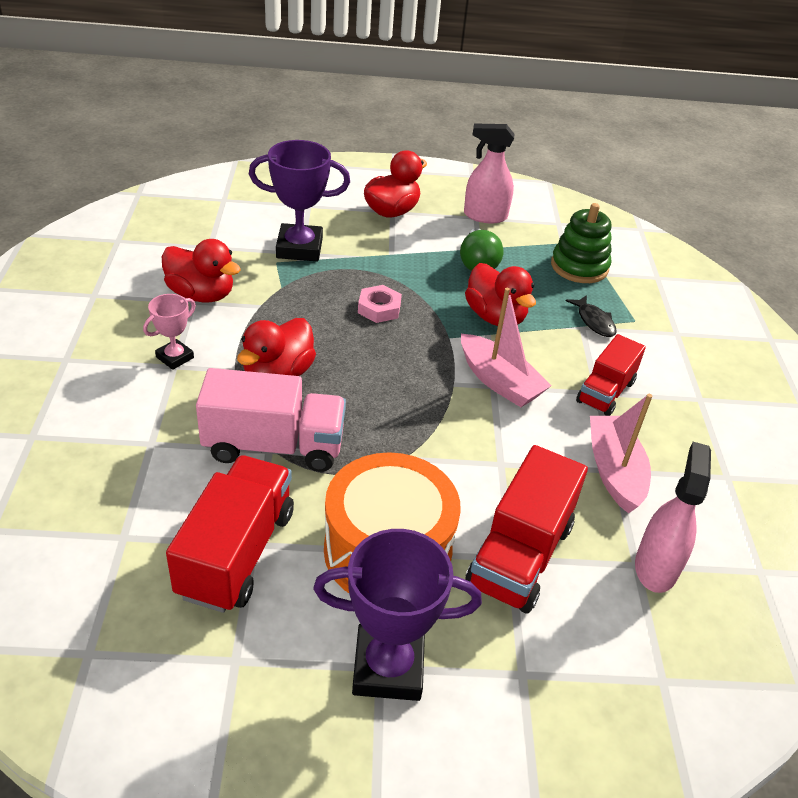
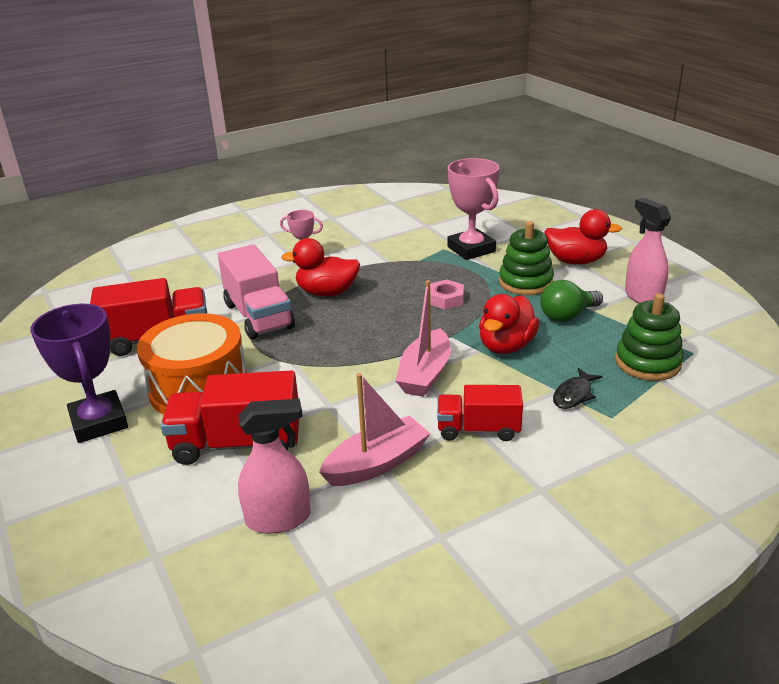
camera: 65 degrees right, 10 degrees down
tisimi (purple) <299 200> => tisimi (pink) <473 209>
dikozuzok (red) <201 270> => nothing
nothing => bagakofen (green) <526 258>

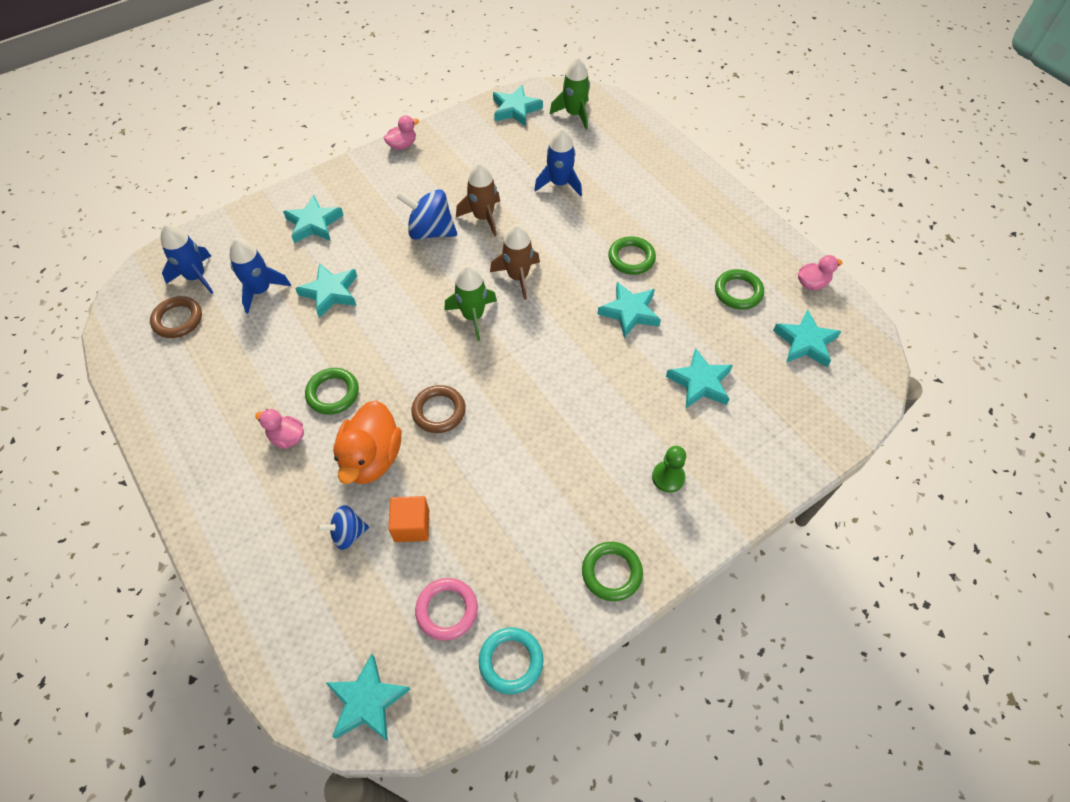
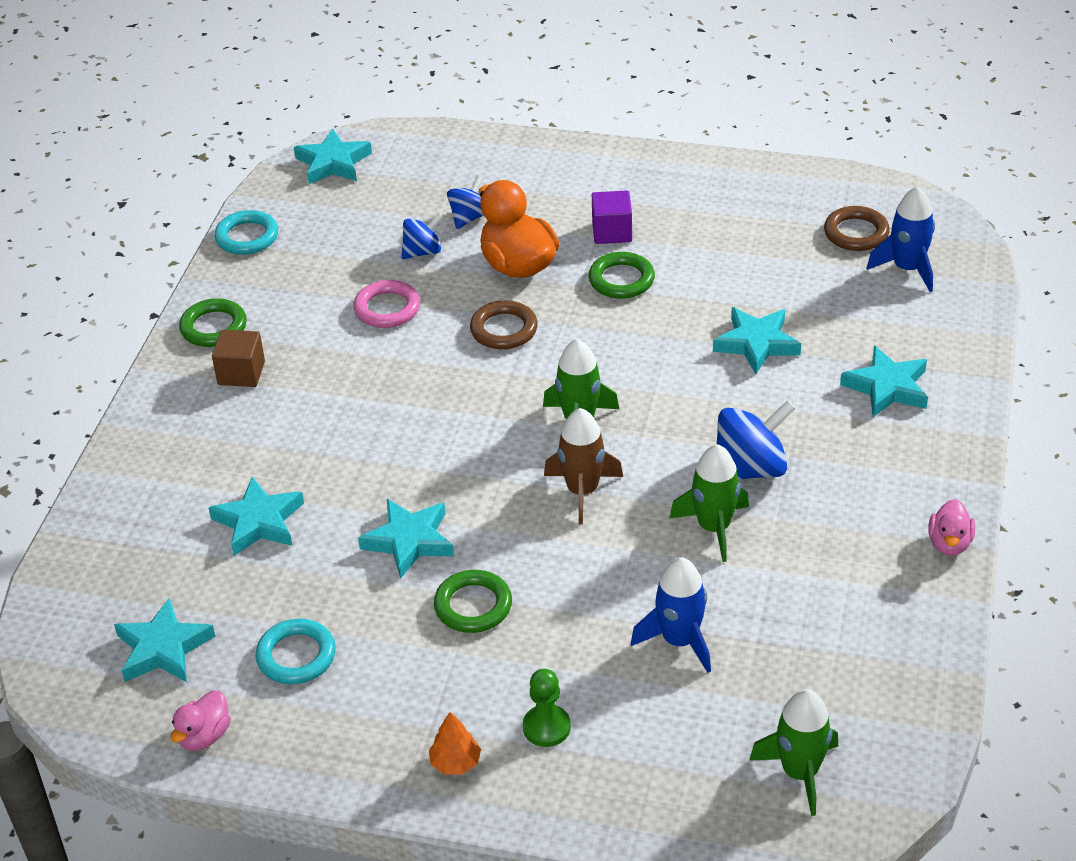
camera: 140 degrees right, 15 degrees down
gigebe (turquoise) <518 105> => nothing
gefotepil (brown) <478 199> => gefotepil (green) <709 503>
gefotepil (blue) <260 276> => nothing
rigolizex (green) <739 289> => rigolizex (turquoise) <295 651>
dikozuzok (pink) <279 429> => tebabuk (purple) <612 217>
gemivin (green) <669 469> => gemivin (green) <547 708>, relocated
tebabuk (orange) <408 519> => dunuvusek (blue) <422 236>
rigolizex (pink) <446 609> => rigolizex (pink) <387 304>, relocated
nothing => tebabuk (brown) <238 358>
nothing => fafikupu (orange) <455 743>

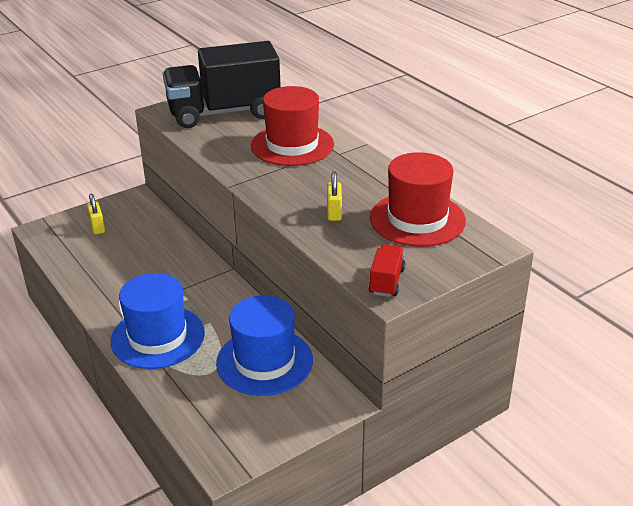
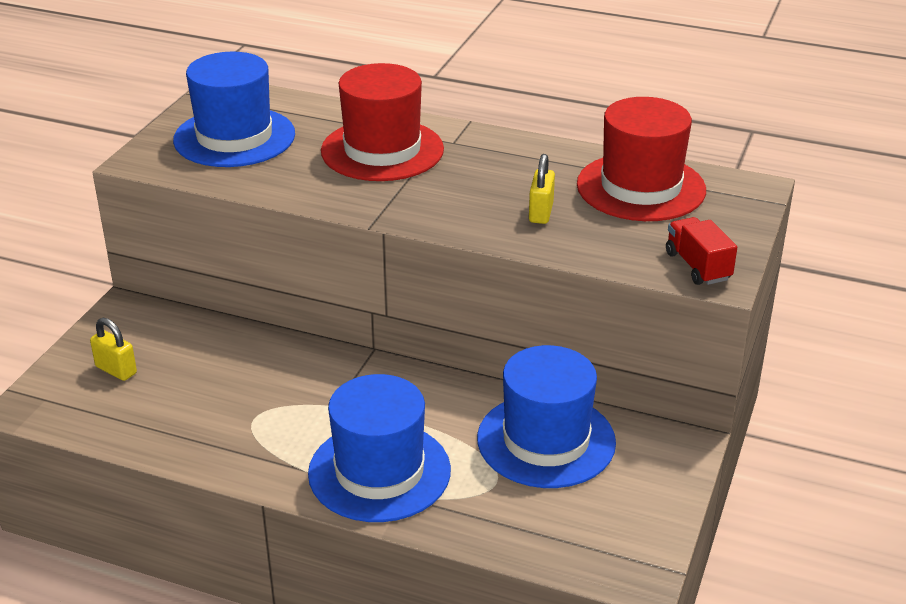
camera: 35 degrees left, 0 degrees up
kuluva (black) <222 84> => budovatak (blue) <234 109>
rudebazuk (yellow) <334 196> => rudebazuk (yellow) <542 189>, 45 degrees clockwise

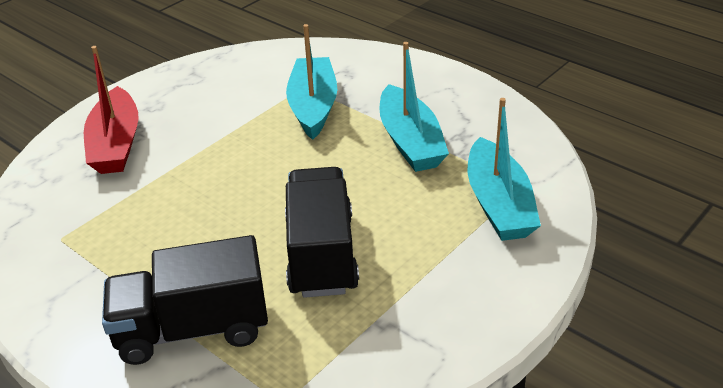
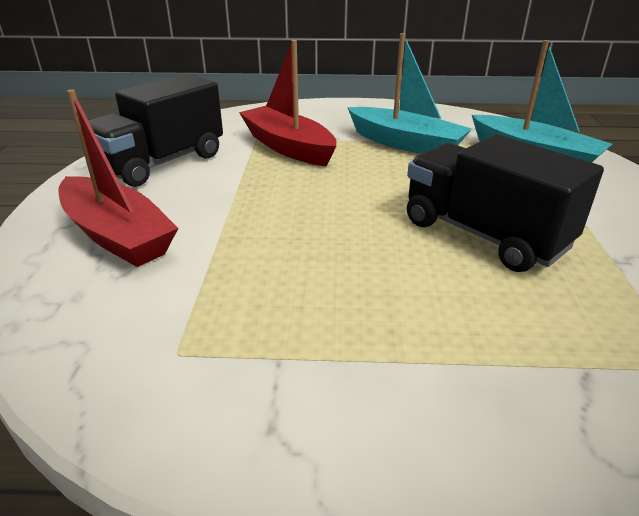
camera: 40 degrees left, 5 degrees down
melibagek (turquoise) <311 82> => melibagek (red) <287 103>
kuluva (black) <185 300> => kuluva (black) <155 130>, relocated

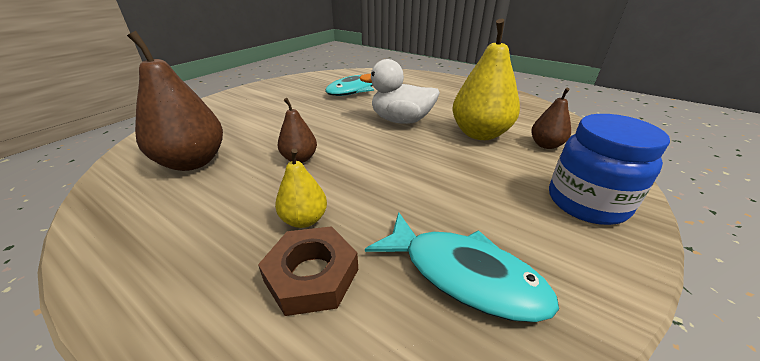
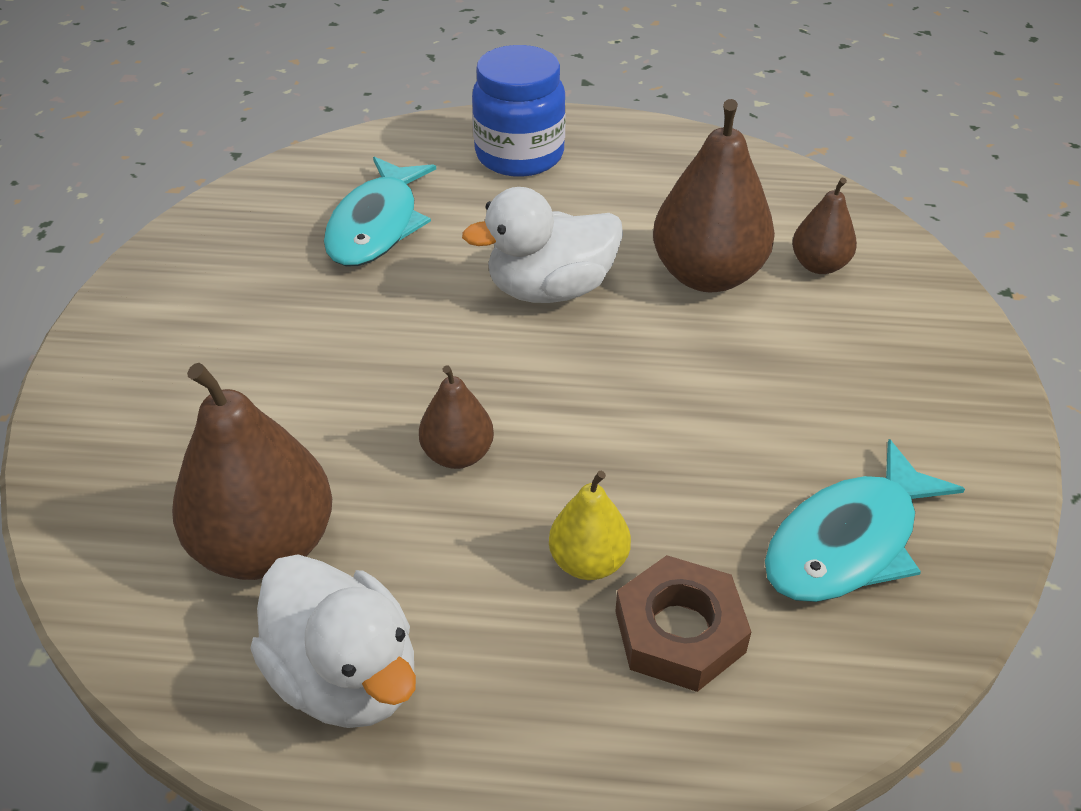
camera: 30 degrees left, 10 degrees up
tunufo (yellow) <486 79> => tunufo (brown) <714 195>
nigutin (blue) <609 169> => nigutin (blue) <519 111>, relocated
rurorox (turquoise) <462 267> => rurorox (turquoise) <865 520>, 135 degrees clockwise
nothing => dikozuzok (white) <333 641>

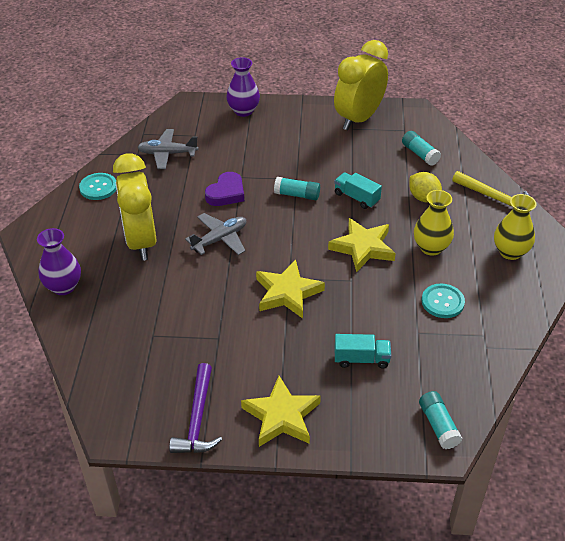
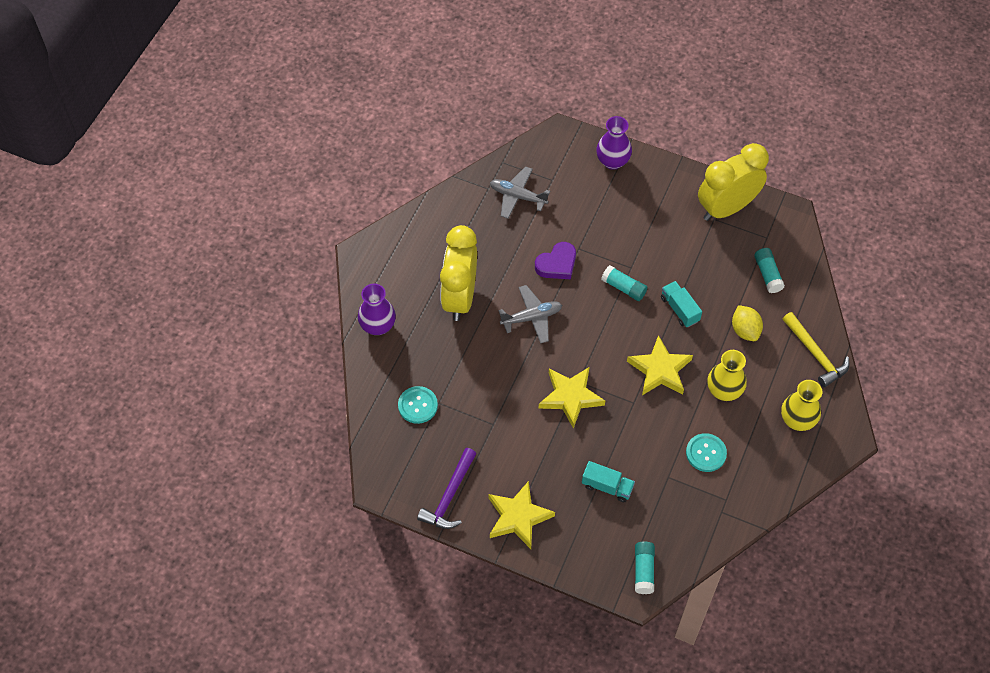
camera: 20 degrees right, 15 degrees up
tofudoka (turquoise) <97 186> => tofudoka (turquoise) <418 405>, relocated

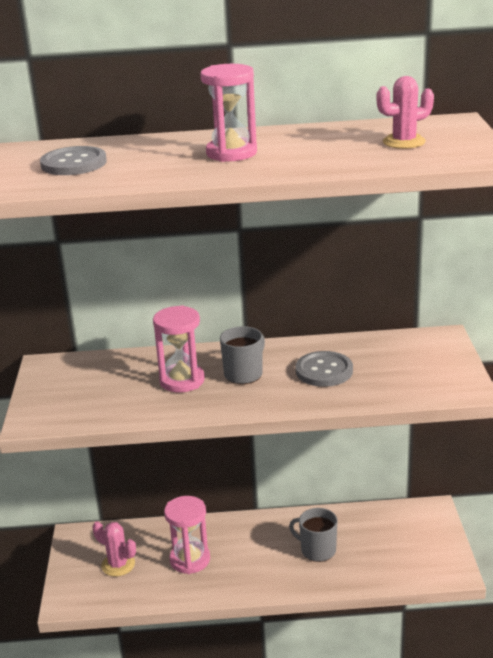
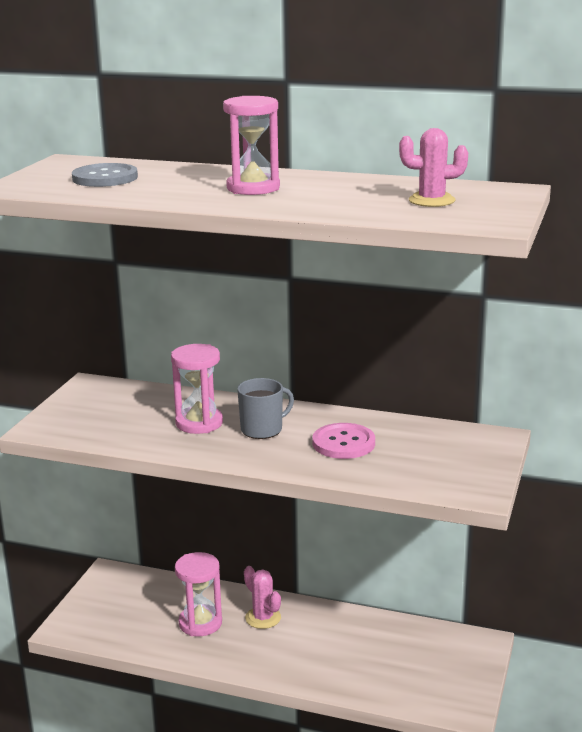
camera: 20 degrees right, 5 degrees down
tofudoka (grey) <324 369> => tofudoka (pink) <343 441>
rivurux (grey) <313 535> => nothing
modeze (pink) <114 549> => modeze (pink) <262 597>, relocated

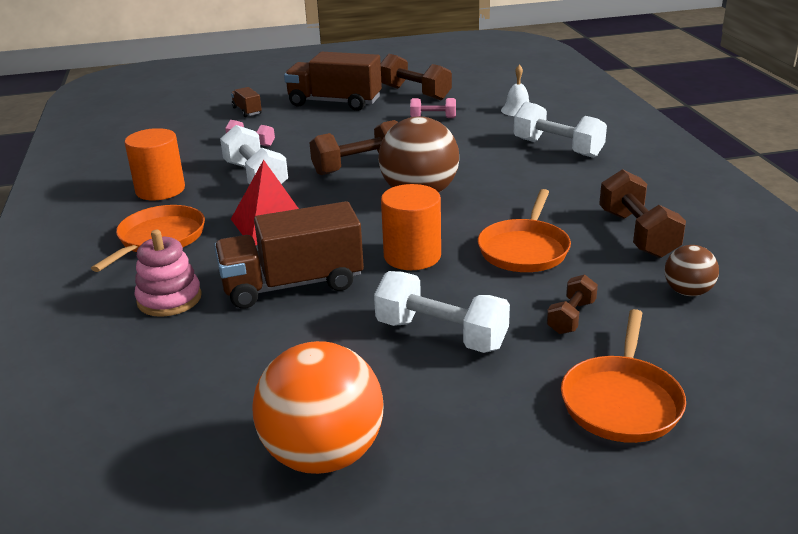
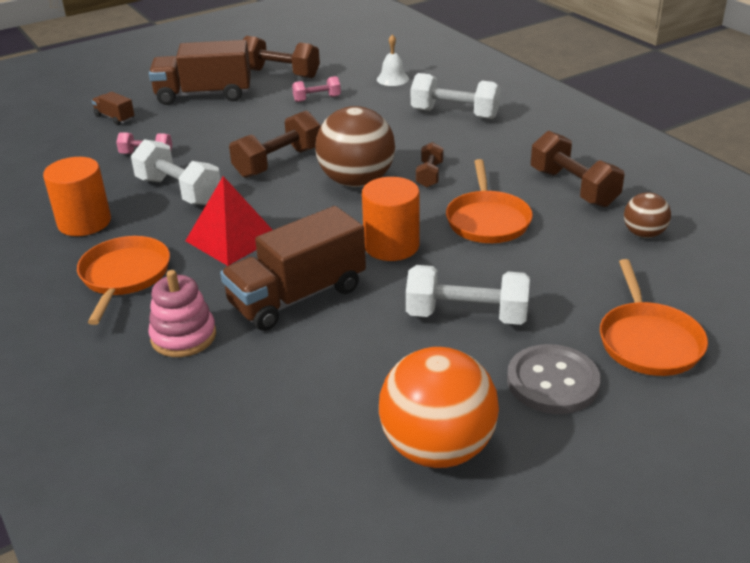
camera: 20 degrees left, 5 degrees up
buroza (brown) <572 304> => buroza (brown) <429 165>, relocated
nothing => tofudoka (grey) <554 379>

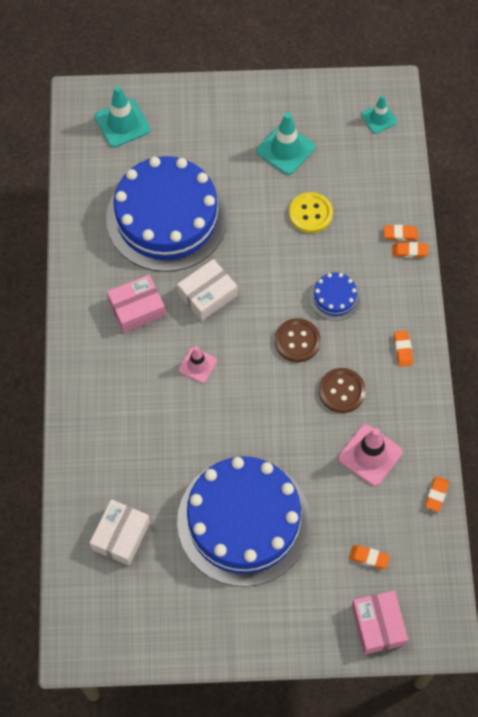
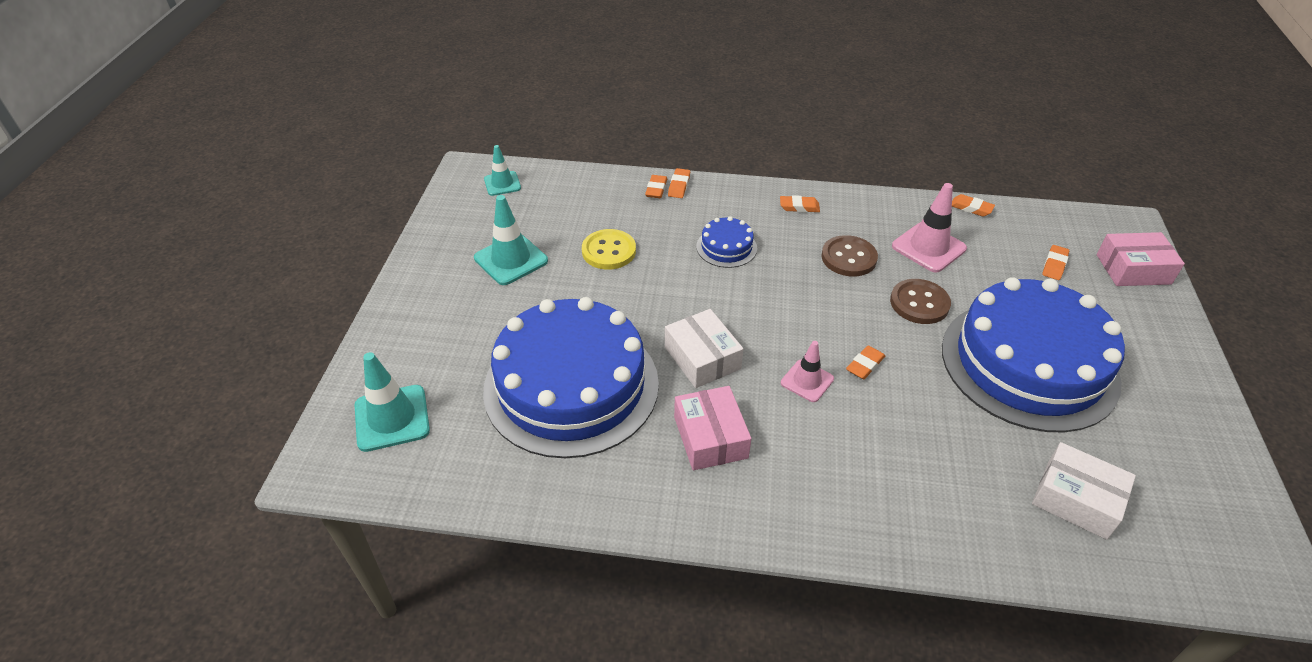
camera: 80 degrees left, 20 degrees down
tofudoka (brown) <298 340> => tofudoka (brown) <920 301>, relocated
nothing => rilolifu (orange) <865 362>

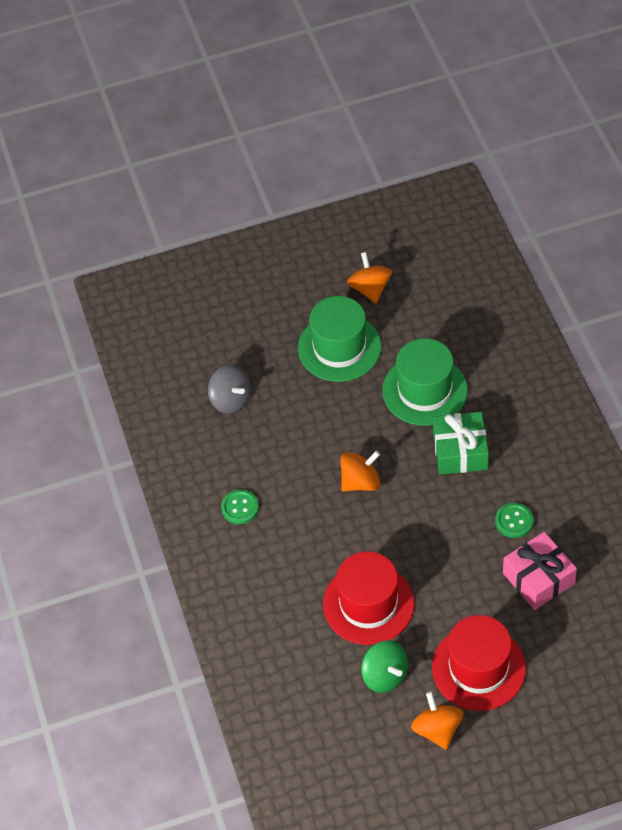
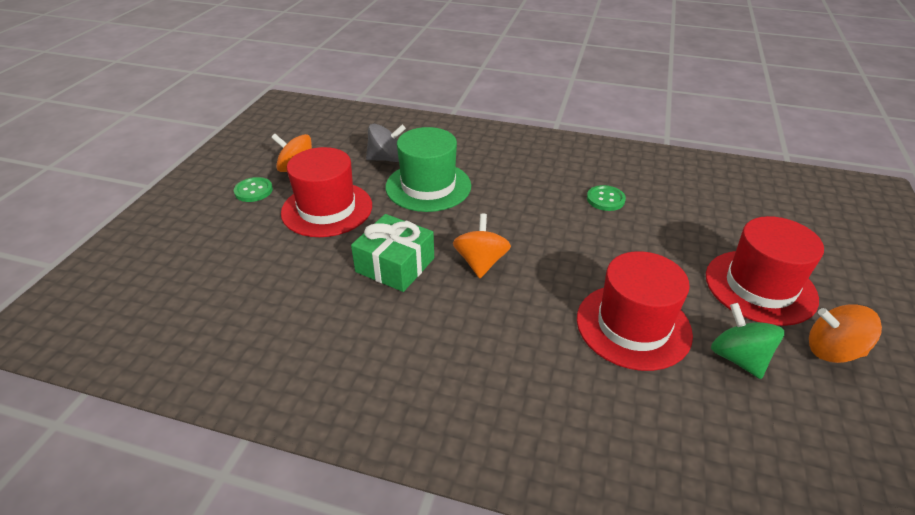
camera: 60 degrees left, 15 degrees down
budovatak (green) <339 339> => budovatak (red) <326 192>
dunuvusek (grey) <229 389> => dunuvusek (grey) <386 143>, relocated
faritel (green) <461 443> => faritel (green) <392 253>, relocated
tofudoka (green) <240 507> => tofudoka (green) <253 189>, relocated
faritel (pink) <540 571> => nothing
dunuvusek (green) <384 666> => dunuvusek (green) <747 341>, 105 degrees counterclockwise

